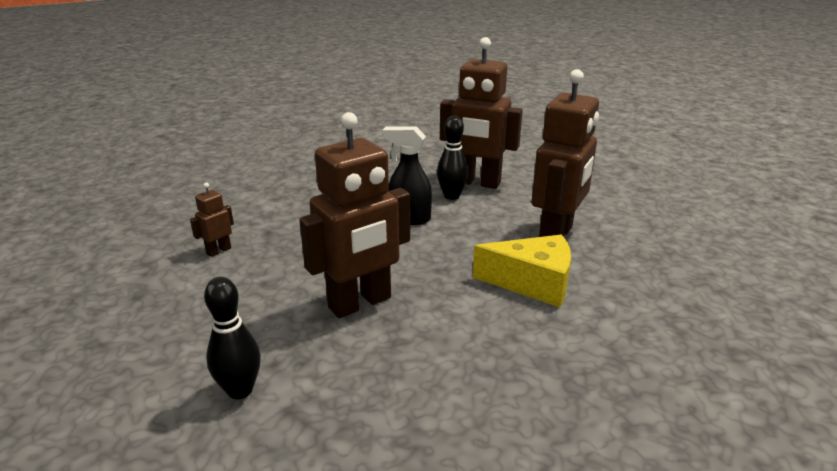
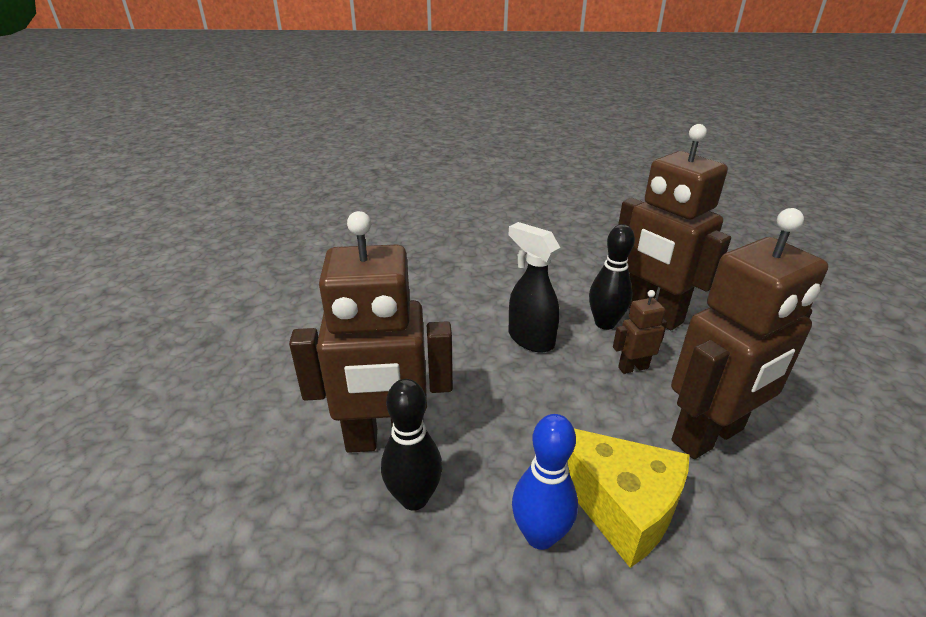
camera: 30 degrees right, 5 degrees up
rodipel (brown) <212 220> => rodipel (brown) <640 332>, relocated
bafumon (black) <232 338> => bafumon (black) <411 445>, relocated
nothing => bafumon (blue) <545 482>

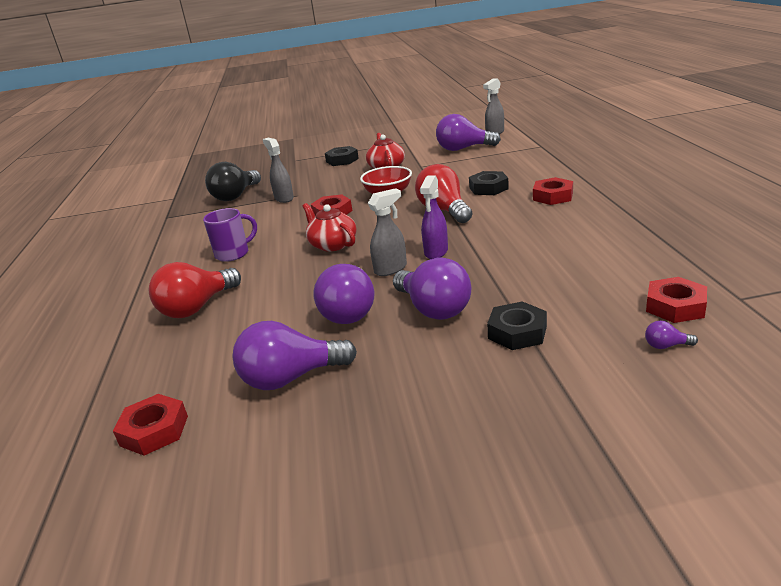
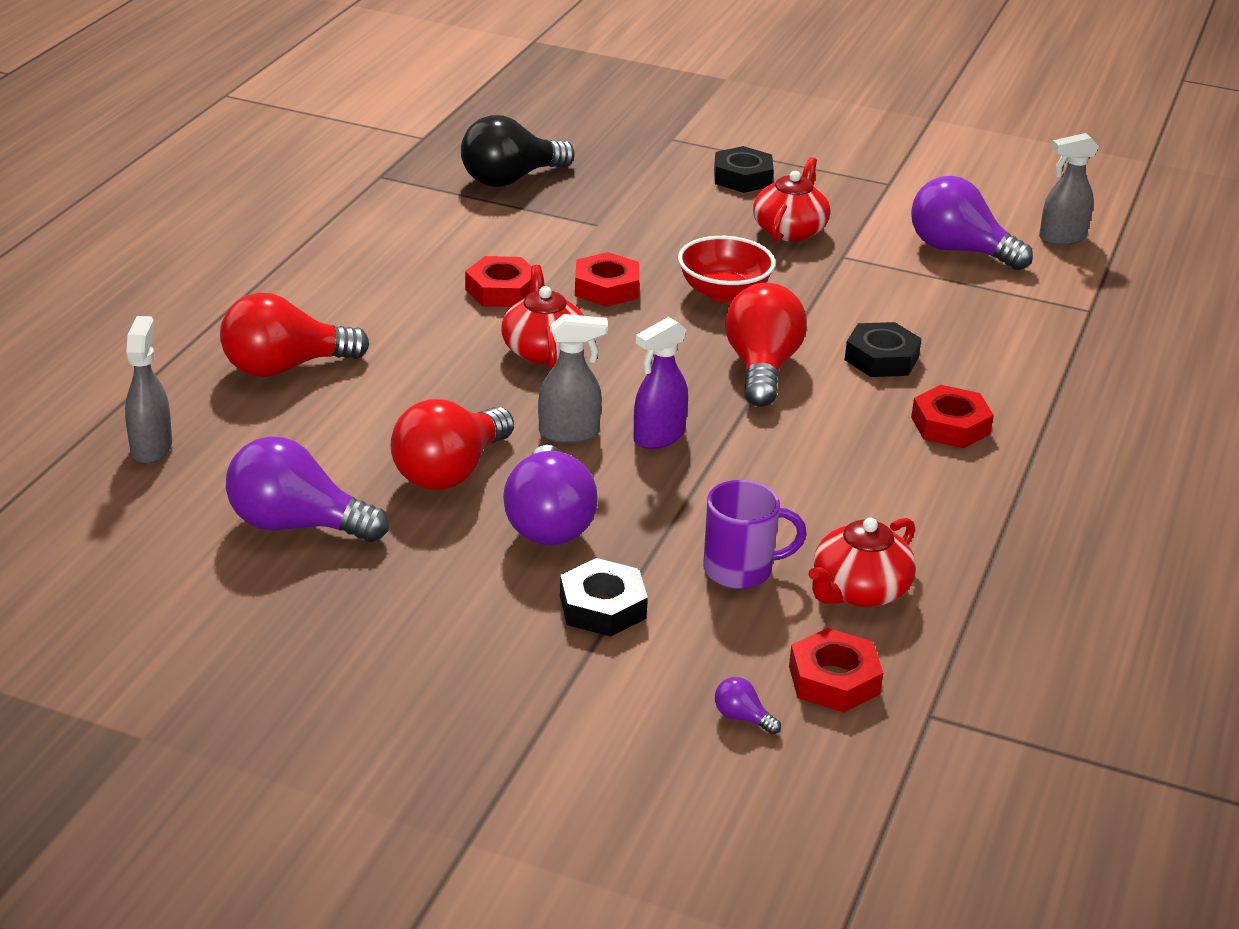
camera: 25 degrees right, 5 degrees up
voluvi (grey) <278 170> => voluvi (grey) <148 390>, relocated
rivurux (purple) <230 235> => rivurux (purple) <755 534>, relocated
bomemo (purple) <344 294> => bomemo (red) <452 444>
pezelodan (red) <150 425> => pezelodan (red) <498 281>, relocated
nothing => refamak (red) <862 562>

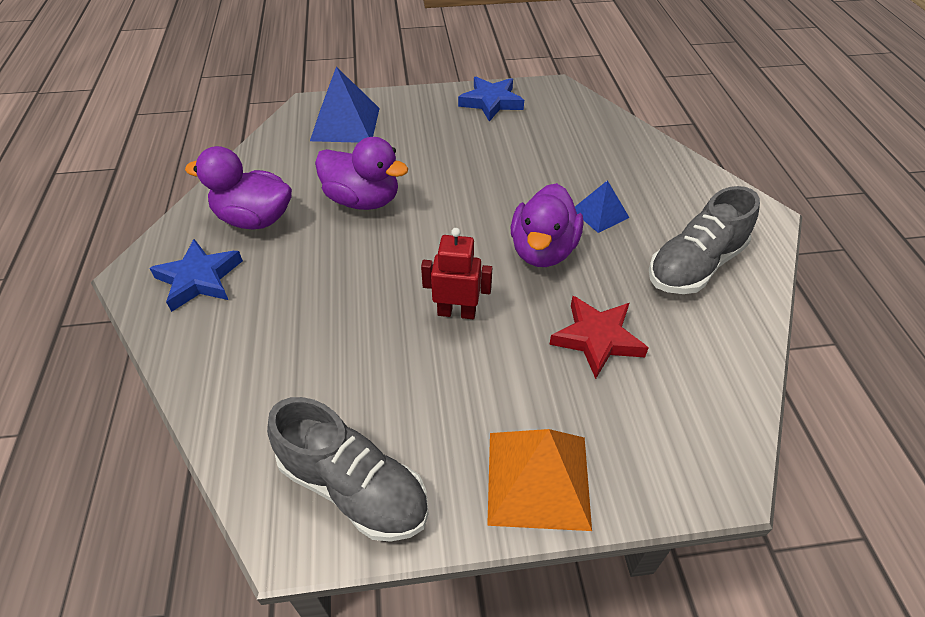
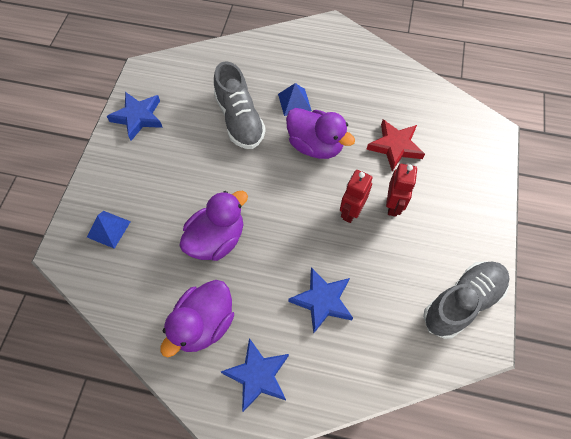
camera: 70 degrees left, 15 degrees up
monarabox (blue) <345 105> => monarabox (blue) <109 230>, x0.58
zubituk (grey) <704 240> => zubituk (grey) <240 105>, relocated
monarabox (orange) <539 480> => nothing
nothing => rodipel (red) <401 190>
nothing => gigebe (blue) <320 300>

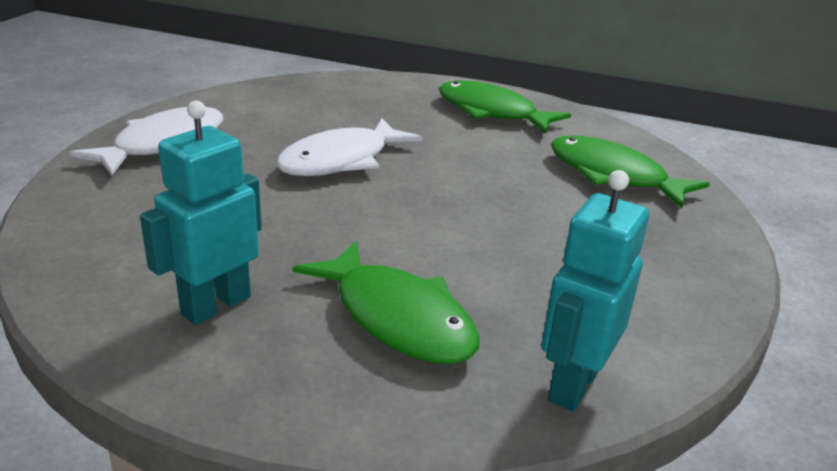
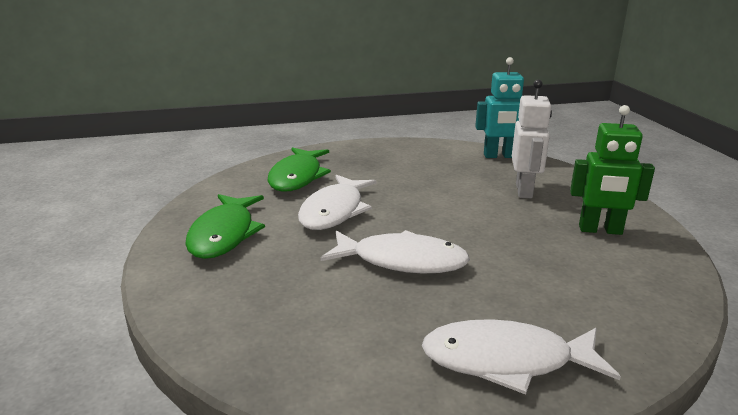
camera: 120 degrees left, 5 degrees down
rodipel (turquoise) <201 212> => rodipel (green) <612 170>
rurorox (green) <386 302> => rodipel (white) <532 139>
nothing => rurorox (white) <337 202>

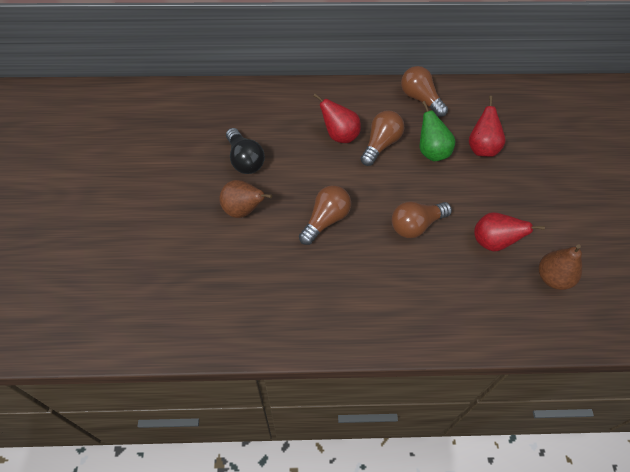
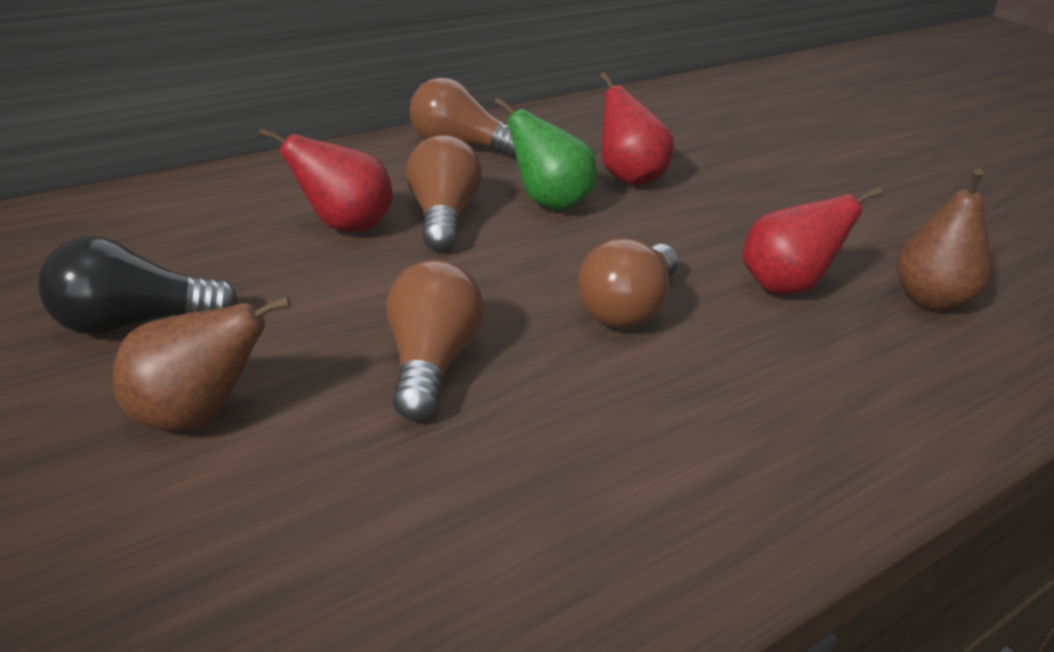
camera: 35 degrees left, 25 degrees down
bomemo (black) <245 151> => bomemo (black) <138 285>, 135 degrees clockwise

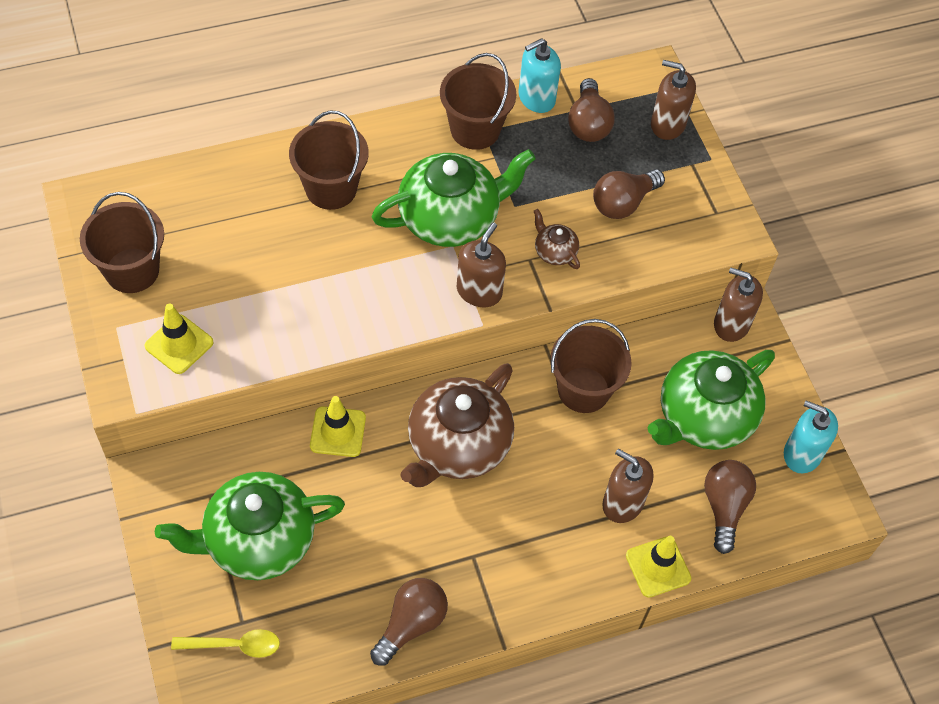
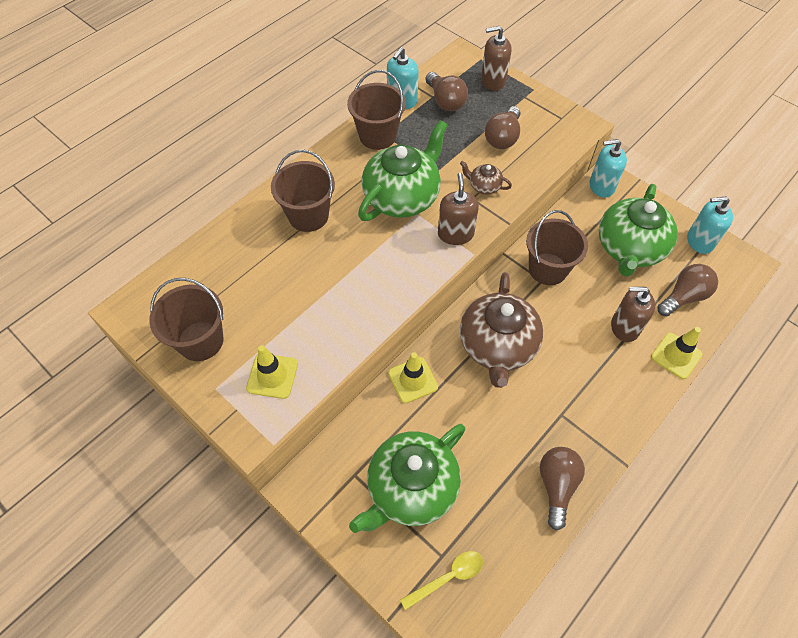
camera: 25 degrees left, 0 degrees up
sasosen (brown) <738 305> => sasosen (turquoise) <608 168>
bomemo (brown) <730 507> => bomemo (brown) <687 290>, 75 degrees clockwise

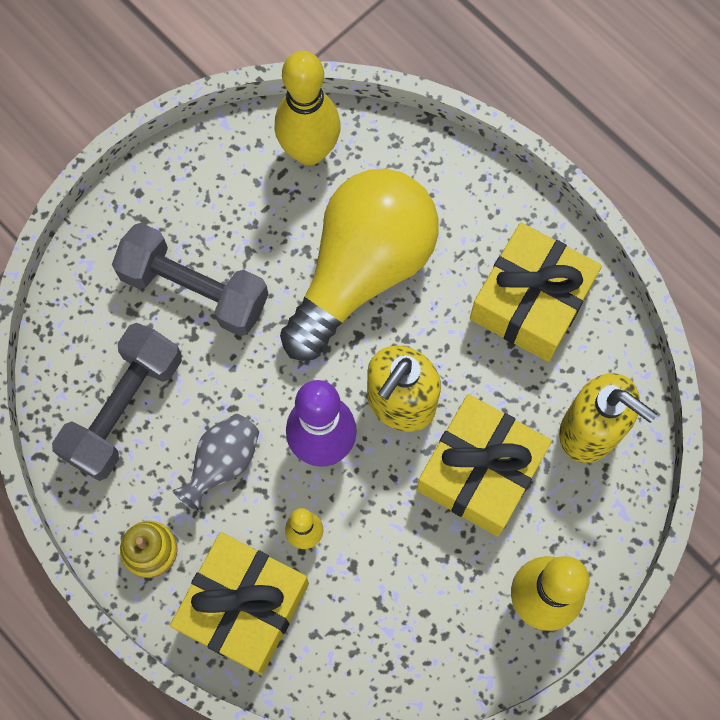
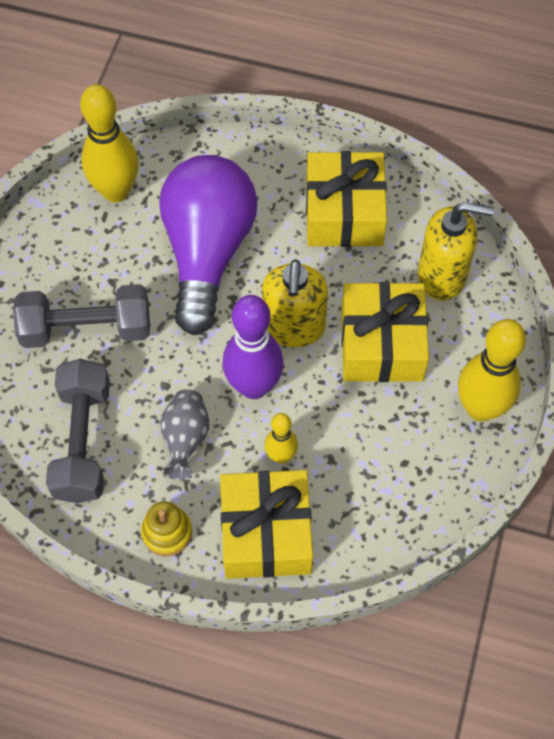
camera: 30 degrees left, 10 degrees down
bomemo (yellow) <359 265> => bomemo (purple) <208 245>

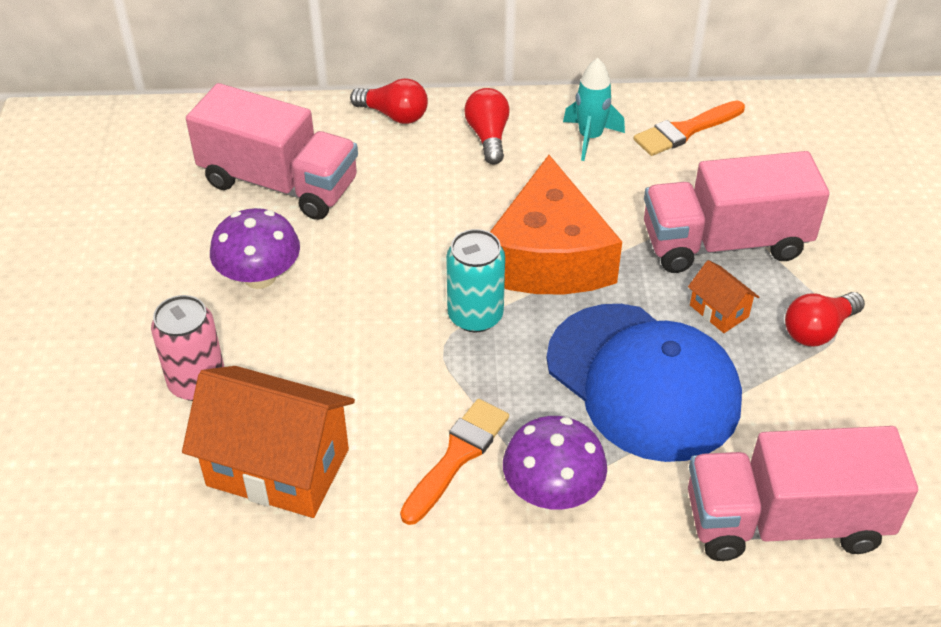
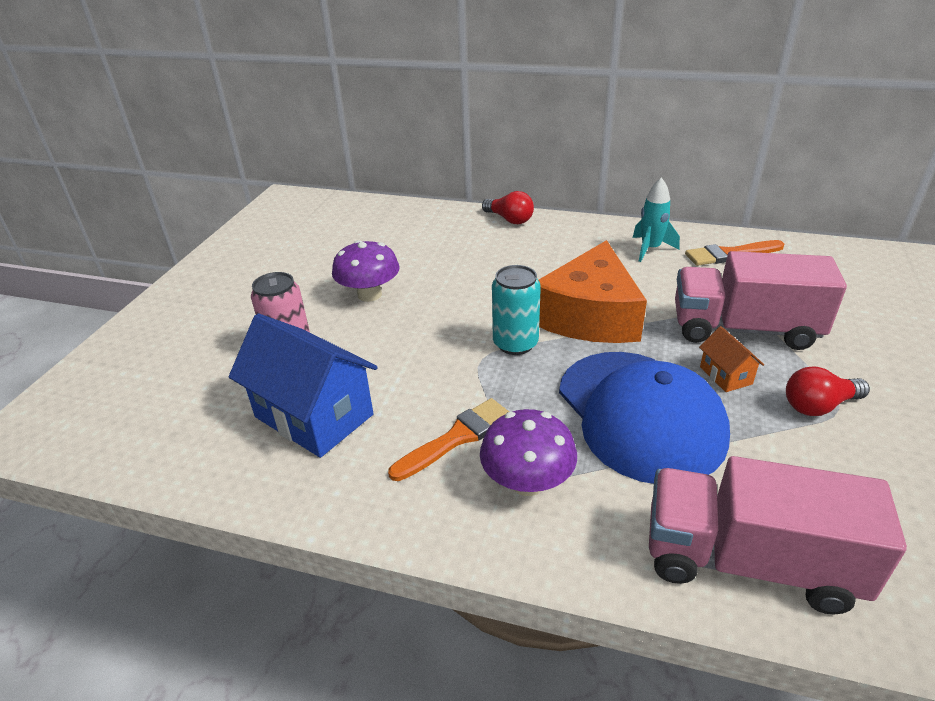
camera: 20 degrees right, 10 degrees down
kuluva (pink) <272 151> => nothing
bomemo (red) <487 126> => nothing
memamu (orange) <268 442> => memamu (blue) <303 385>

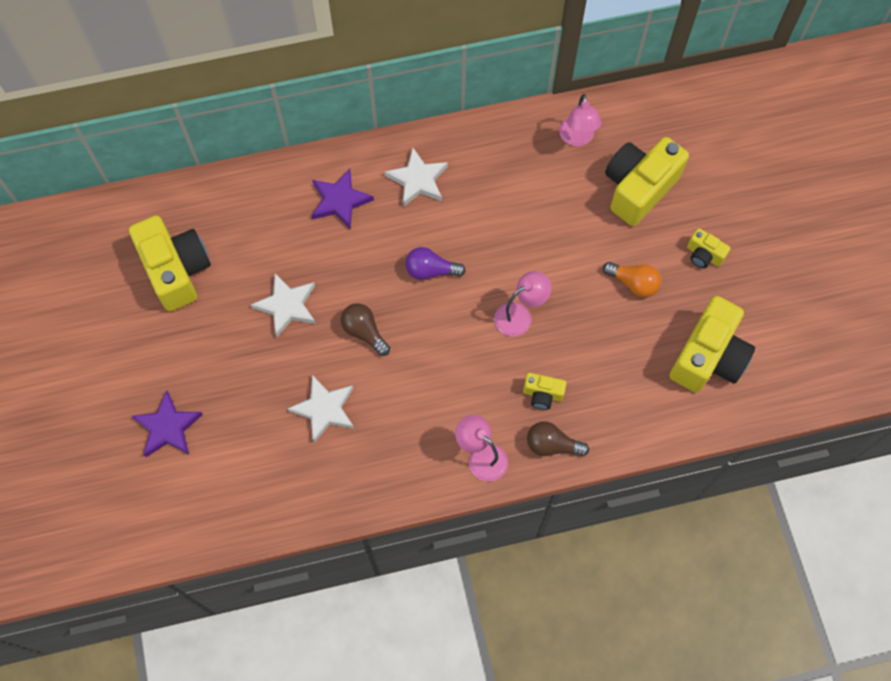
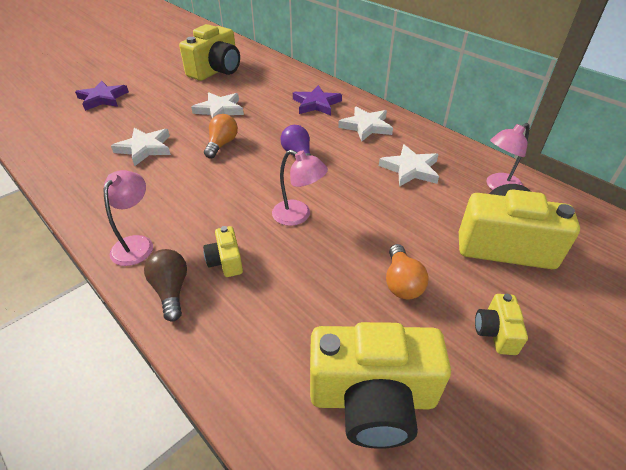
camera: 60 degrees right, 25 degrees down
bomemo (brown) <365 329> => bomemo (orange) <221 136>
nothing => gigebe (white) <409 165>

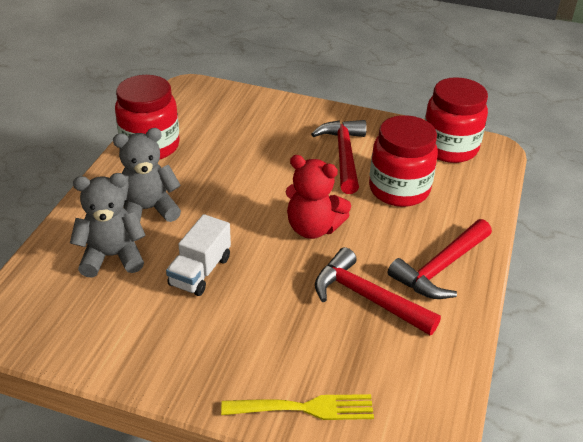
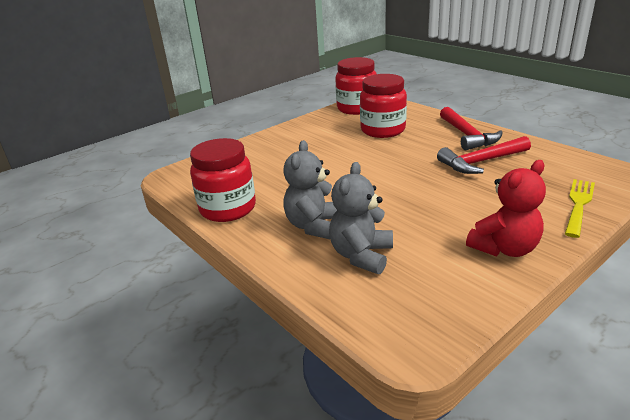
camera: 55 degrees left, 10 degrees down
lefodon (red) <339 157> => nothing
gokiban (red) <318 197> => gokiban (red) <506 208>, relocated
kuluva (white) <198 255> => nothing

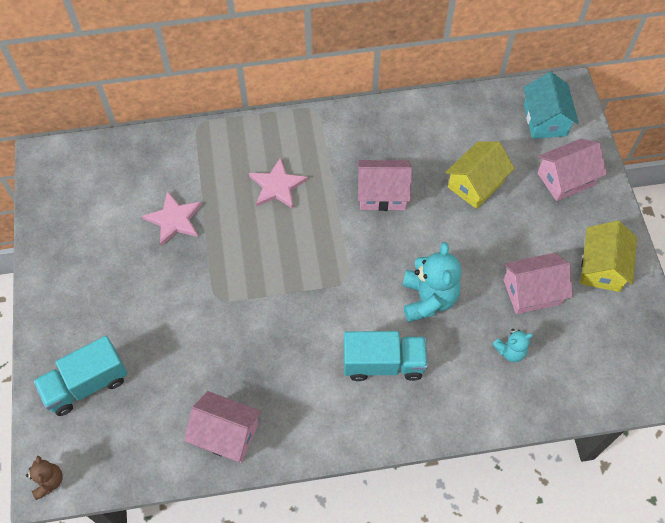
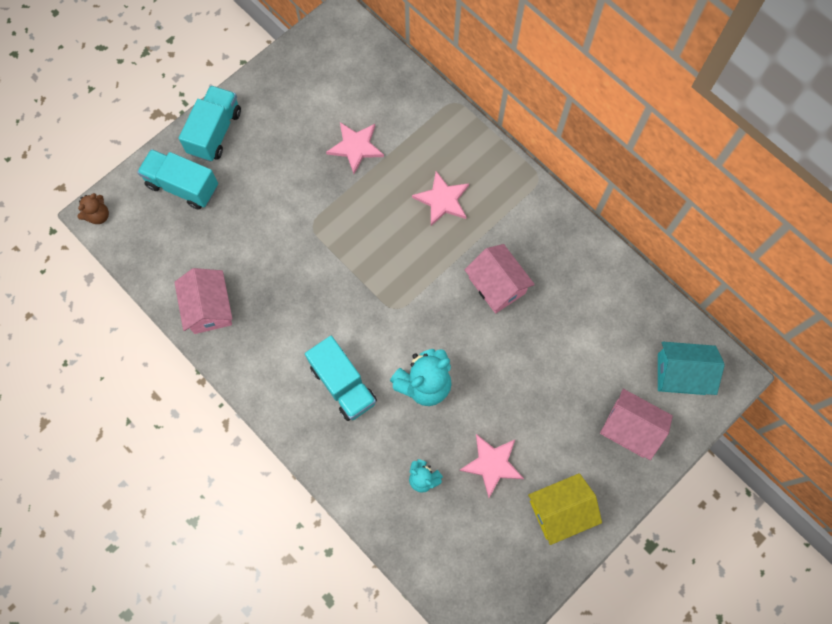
camera: 55 degrees right, 10 degrees up
memamu (turquoise) <551 105> => memamu (turquoise) <691 368>, 45 degrees clockwise
memamu (yellow) <480 175> => nothing
memamu (pink) <538 283> => gigebe (pink) <491 466>
nothing => kuluva (turquoise) <210 123>

